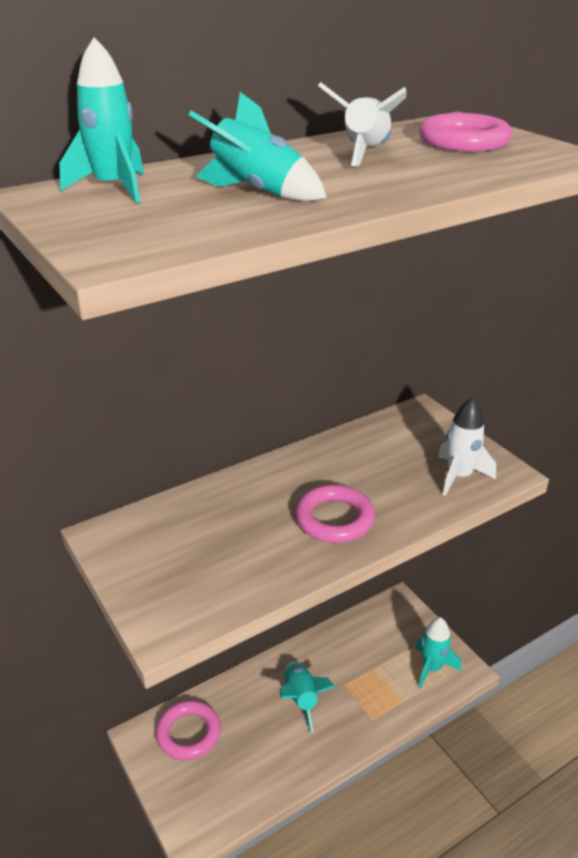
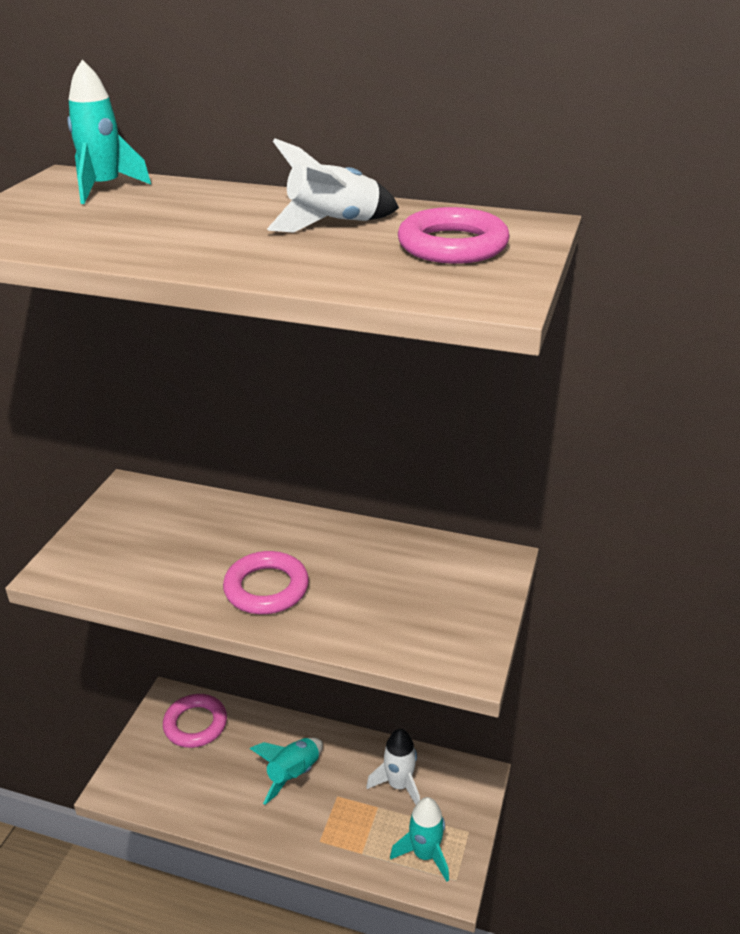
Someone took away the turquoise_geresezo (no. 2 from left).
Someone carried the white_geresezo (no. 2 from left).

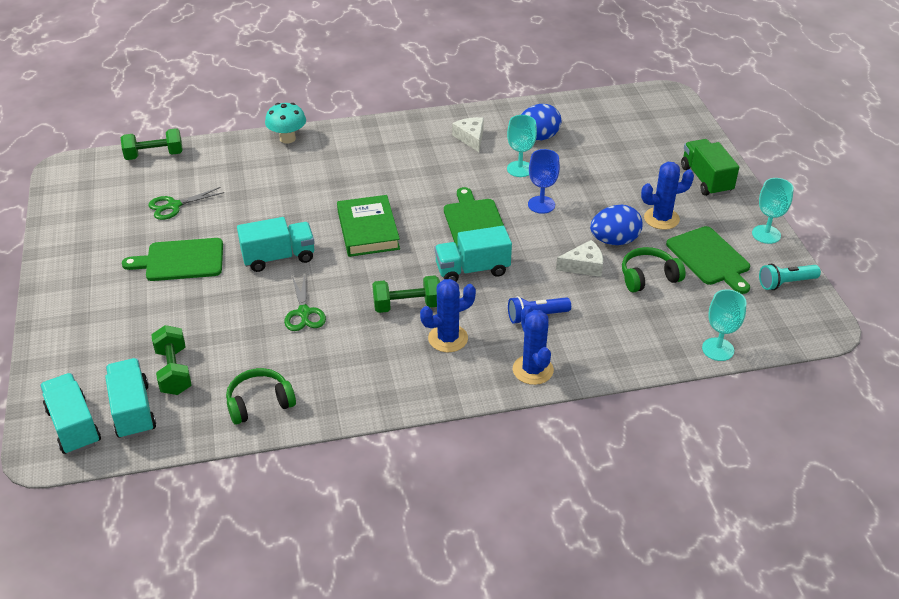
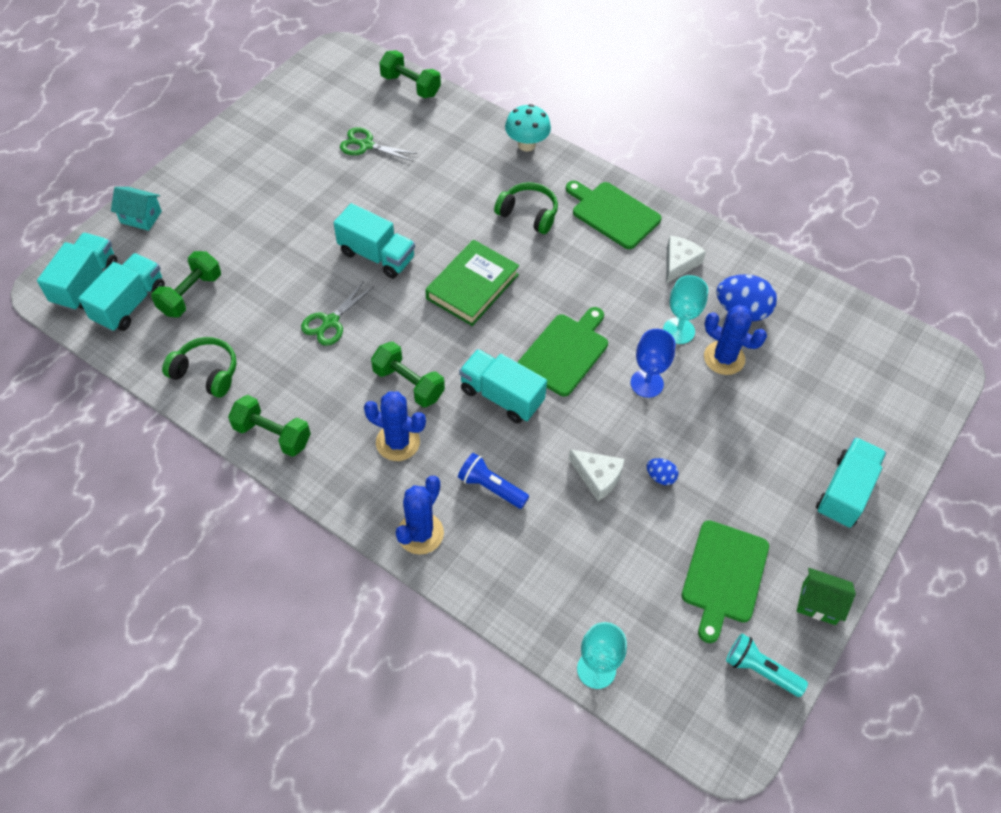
Someone carried the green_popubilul (no. 1 from left in the first image).
Someone scaled the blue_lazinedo (no. 2 from left in the first image) by 0.50.
Someone carried the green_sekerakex (no. 2 from left).
Someone carried the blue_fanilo (no. 3 from left).
Someone repainted the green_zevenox, which became the turquoise_zevenox (no. 5 from left).
Someone swapped the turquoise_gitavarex (no. 3 from left) for the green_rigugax.
Someone put down the turquoise_rigugax.
Someone put down the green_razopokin (no. 2 from left).

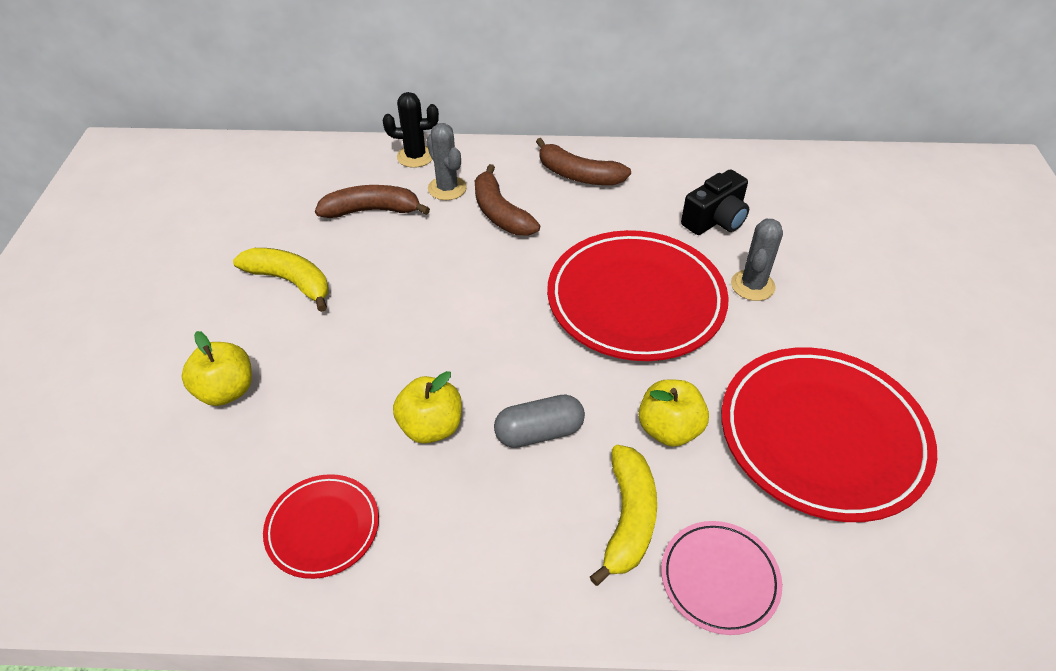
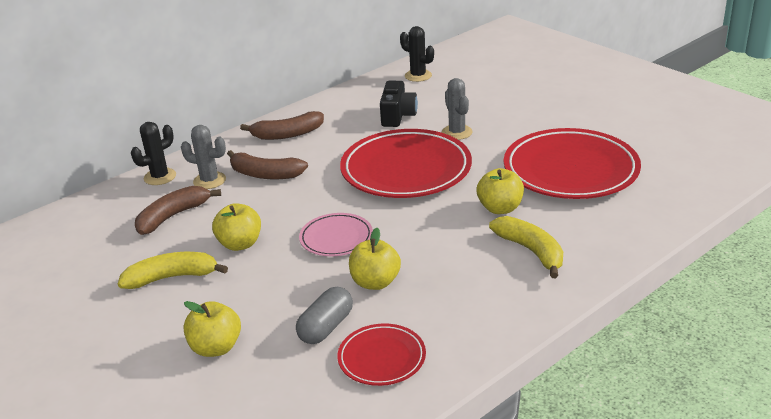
Someone carried the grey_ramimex.
Someone carried the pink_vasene.
Someone put down the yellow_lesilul (no. 2 from left).
Someone put down the black_fanilo (no. 2 from left).

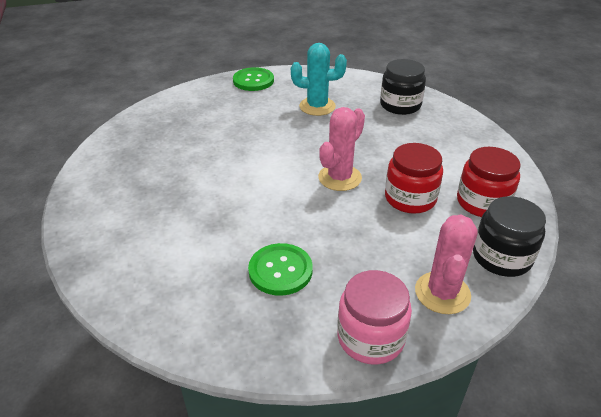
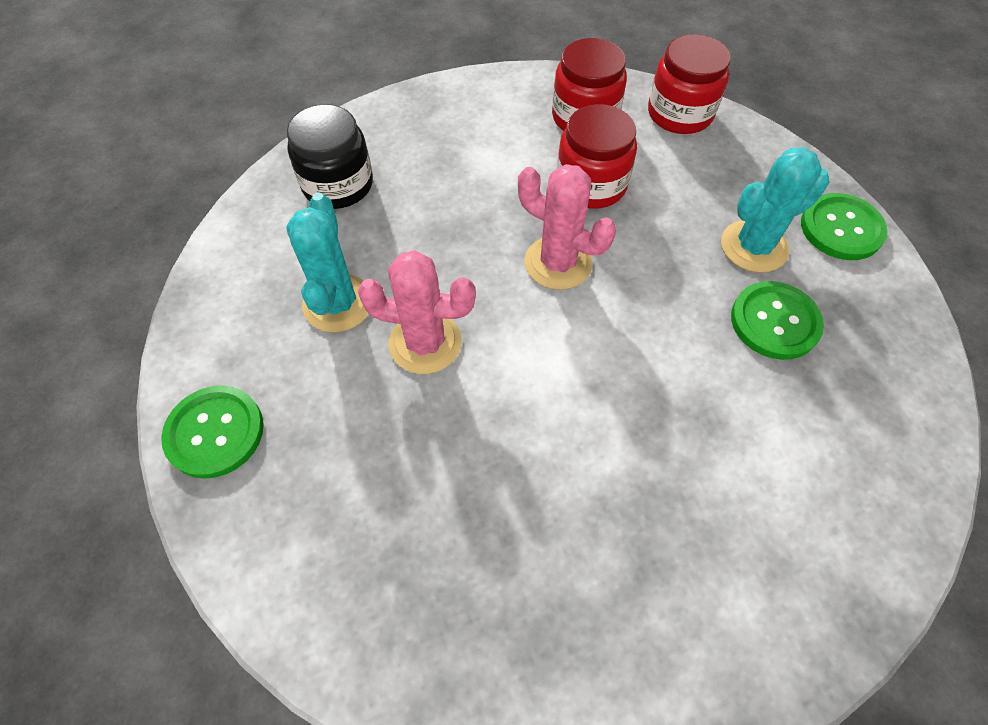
Someone swapped the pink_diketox for the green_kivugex (no. 3 from left).
Someone carried the pink_fanilo (no. 2 from left in the first image).
Someone repainted the black_diketox (no. 2 from left), which became the red_diketox (no. 3 from left).
Someone put down the turquoise_fanilo (no. 2 from left).

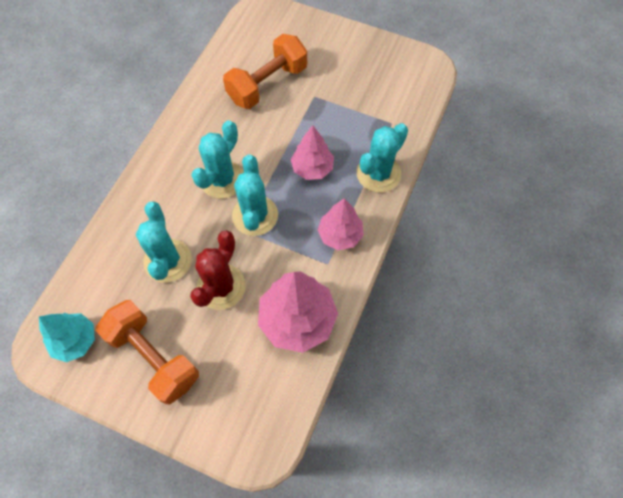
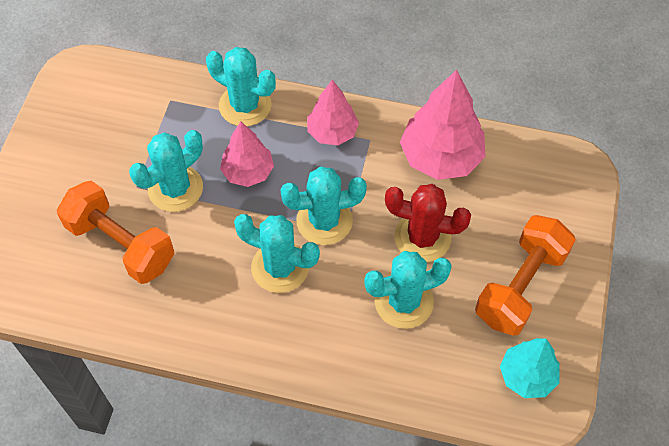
Someone put down the turquoise_fanilo (no. 1 from left).

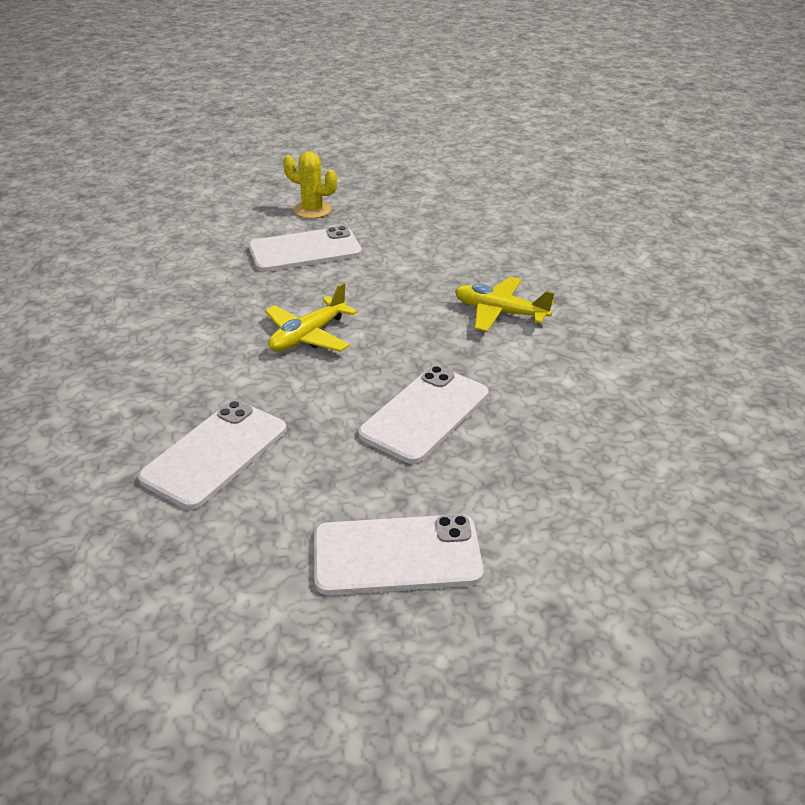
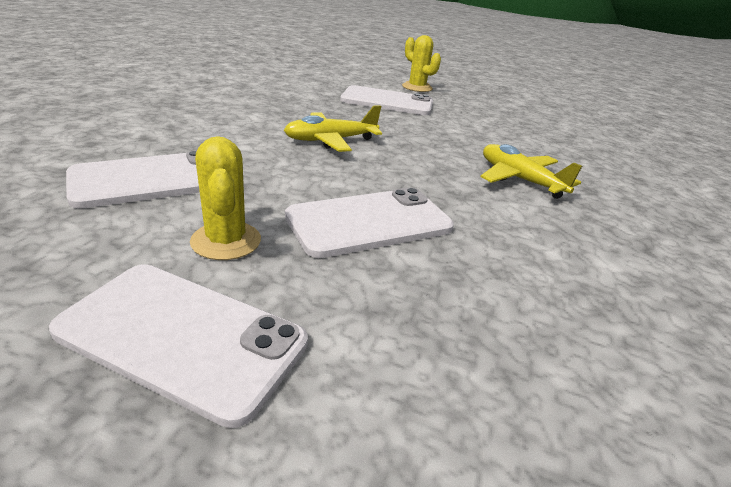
Someone put down the yellow_fanilo (no. 1 from left).

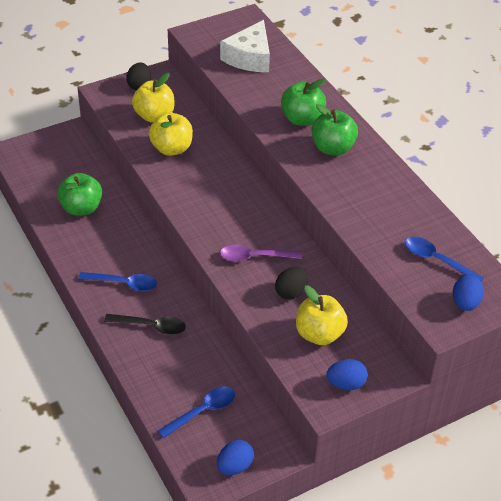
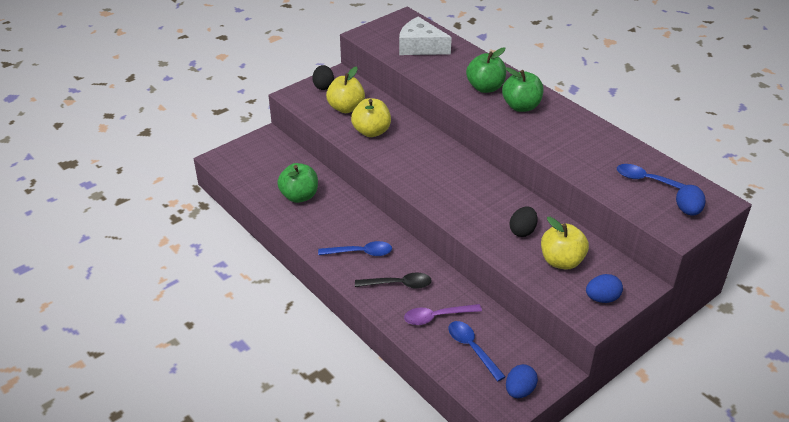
Someone rotated the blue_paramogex (no. 2 from left) by 75 degrees counterclockwise.
Someone rotated the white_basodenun by 105 degrees clockwise.
Someone carried the purple_paramogex.

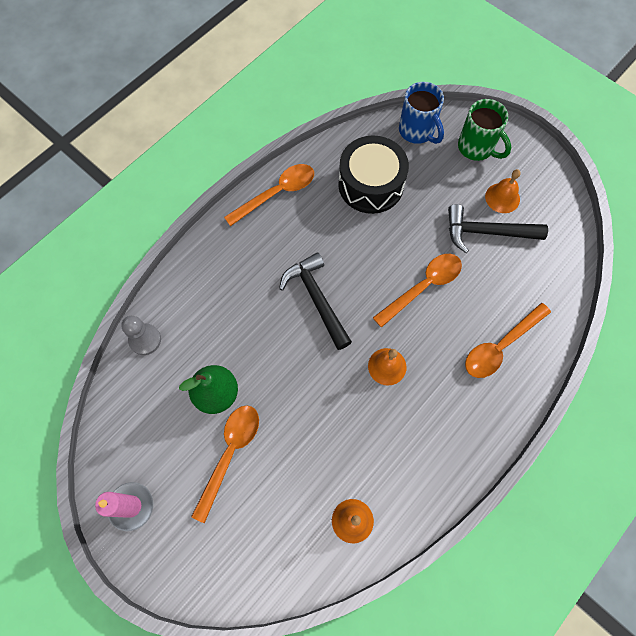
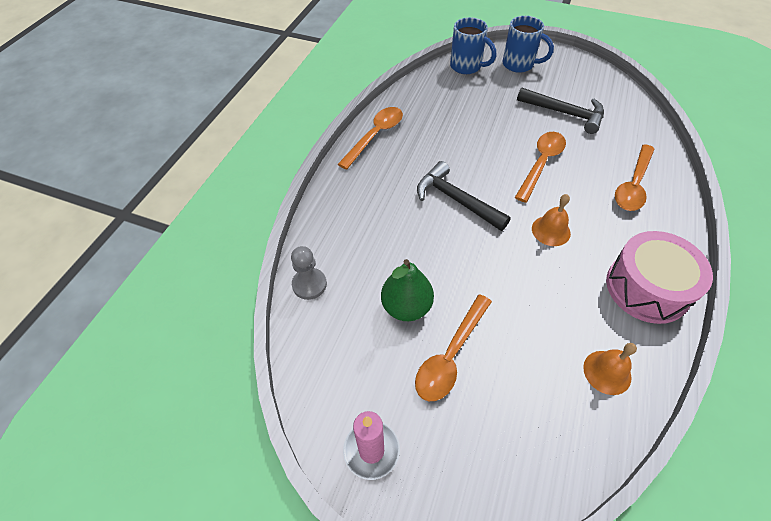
Someone rotated the orange_paramogex (no. 1 from left in the first image) by 150 degrees counterclockwise.
Someone took away the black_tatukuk.
Someone rotated the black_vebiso (no. 2 from left) by 135 degrees counterclockwise.
Someone repainted the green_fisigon, which became the blue_fisigon (no. 2 from left).
Someone took away the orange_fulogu (no. 3 from left).
Someone put down the pink_tatukuk.

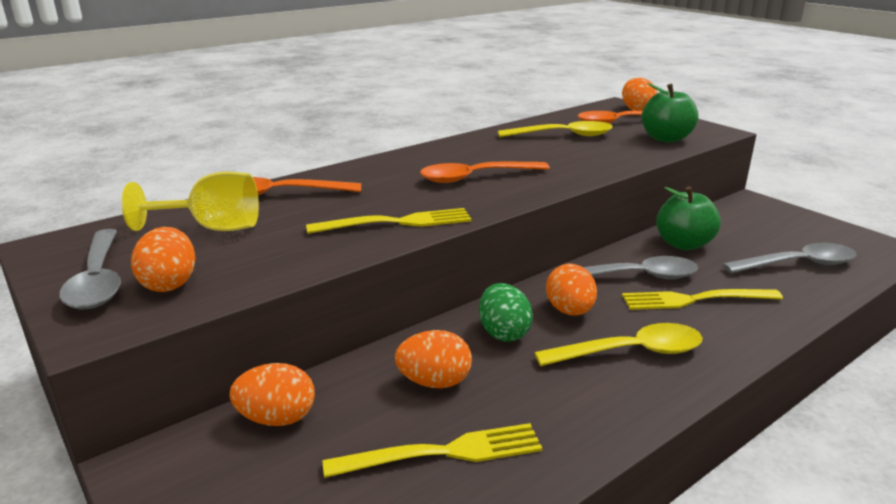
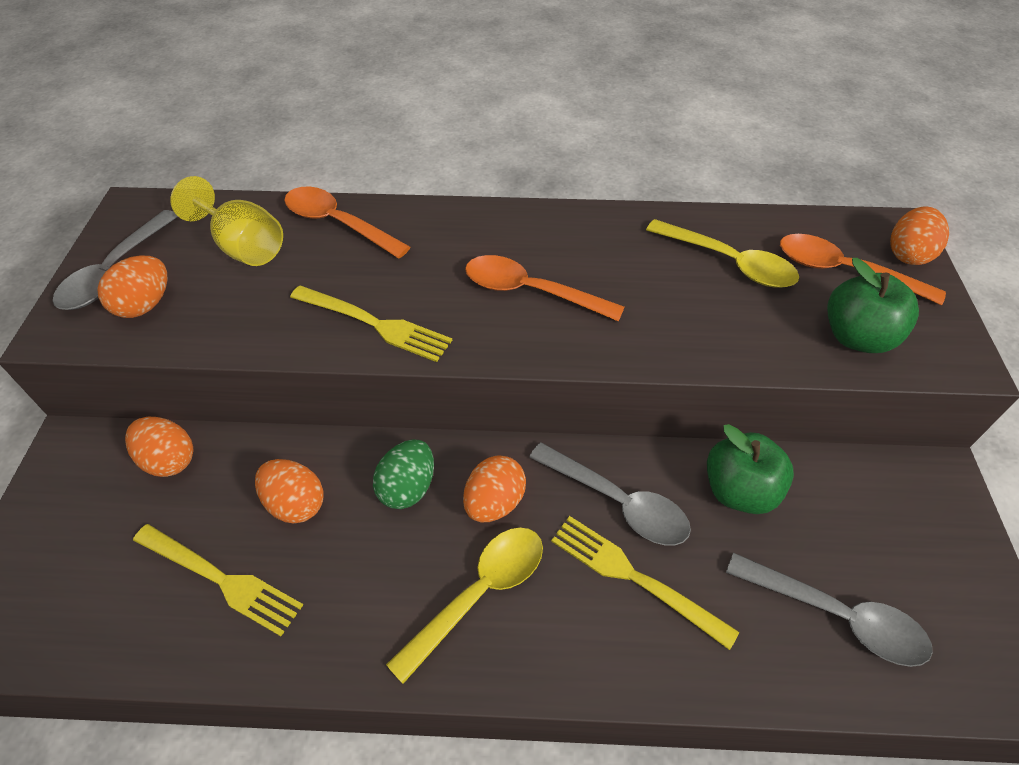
Someone rotated the yellow_paramogex (no. 2 from left in the first image) by 75 degrees counterclockwise.

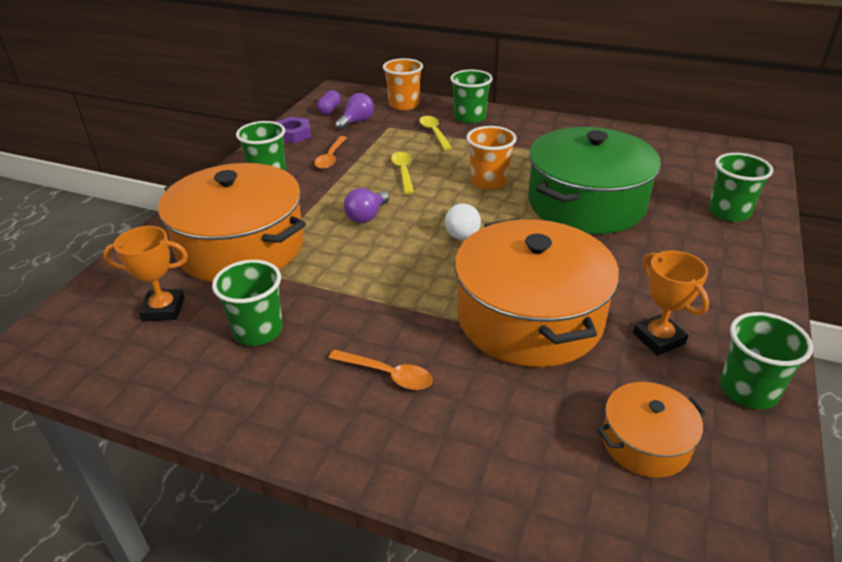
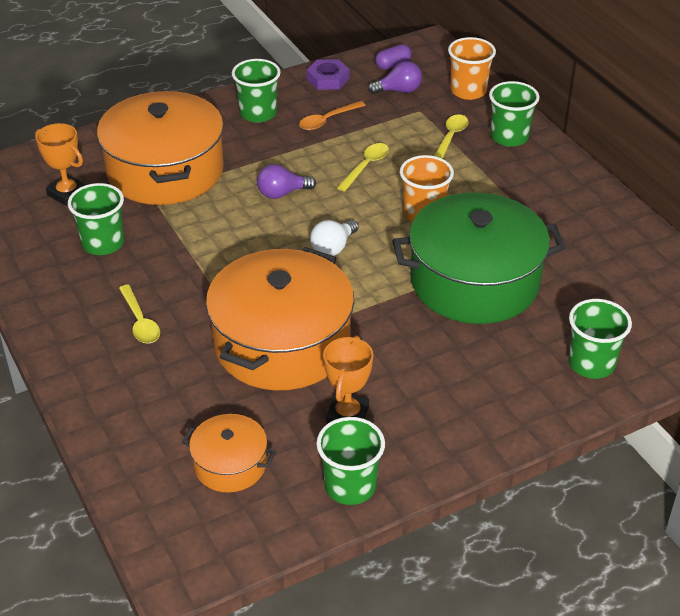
Someone repainted the orange_paramogex (no. 2 from left), which became the yellow_paramogex (no. 1 from left).

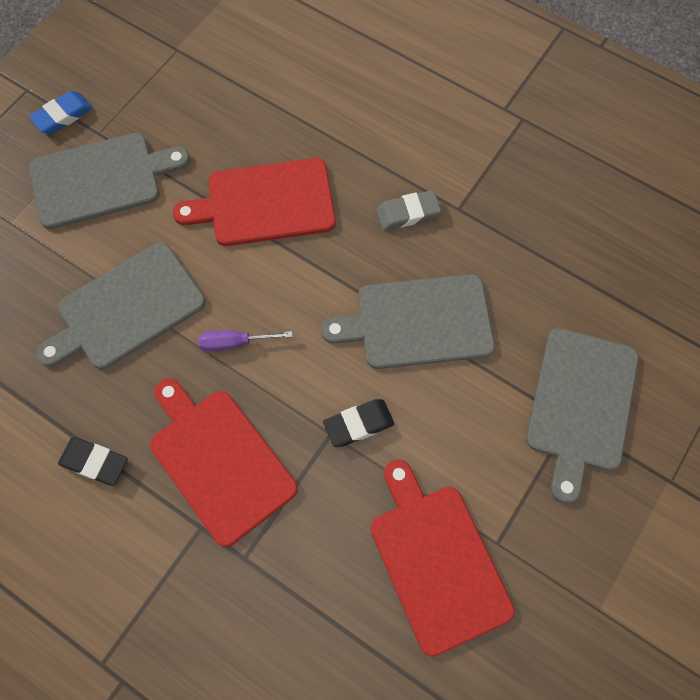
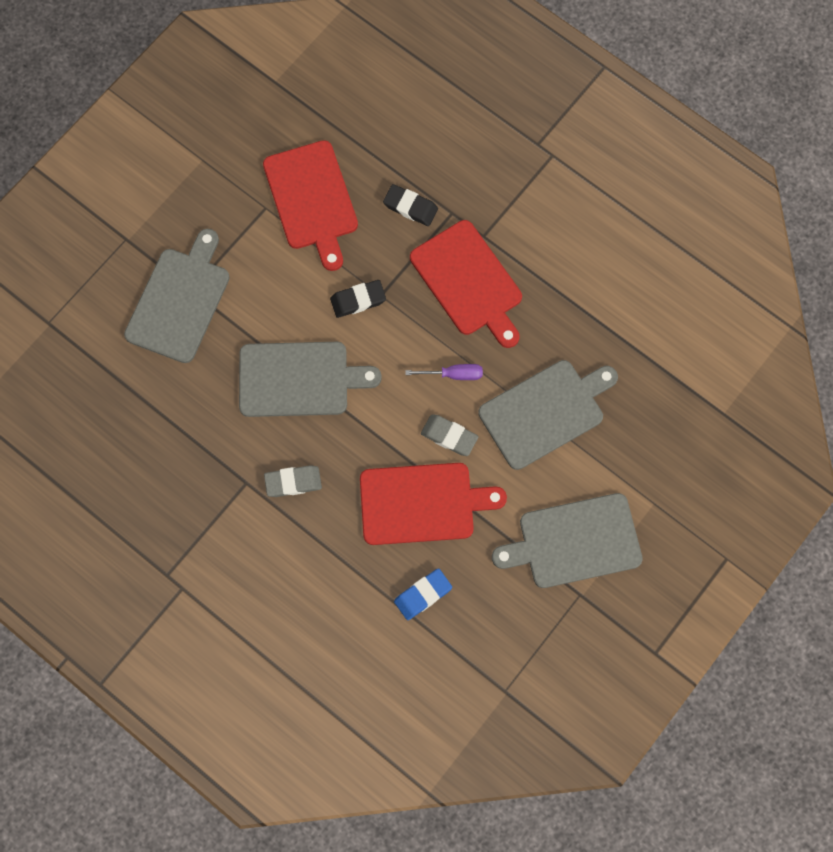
Someone carried the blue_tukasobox.
Someone carried the black_tukasobox (no. 1 from left in the first image).
Someone put down the grey_tukasobox (no. 2 from left).

